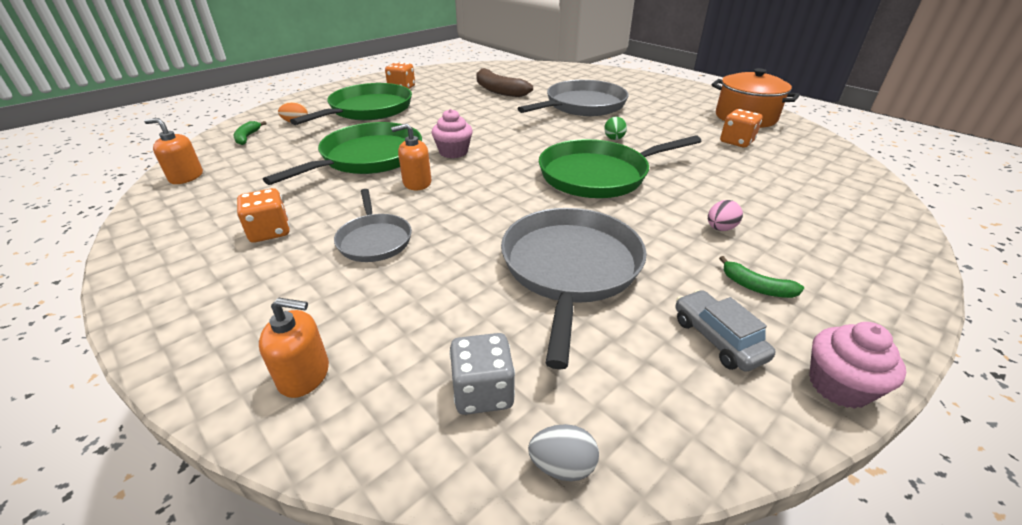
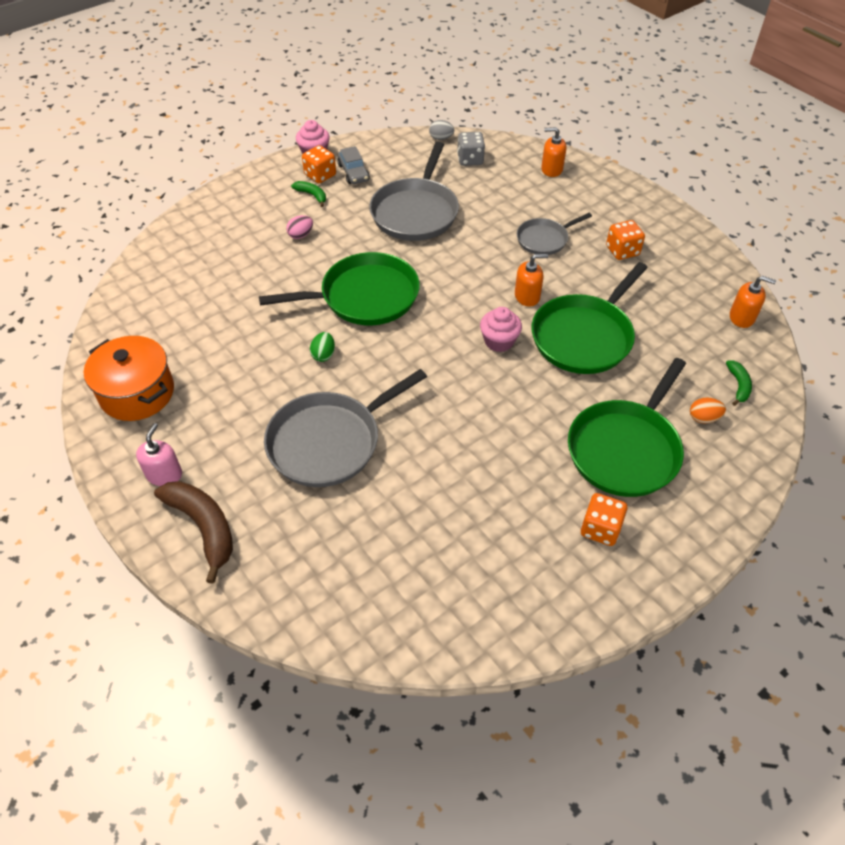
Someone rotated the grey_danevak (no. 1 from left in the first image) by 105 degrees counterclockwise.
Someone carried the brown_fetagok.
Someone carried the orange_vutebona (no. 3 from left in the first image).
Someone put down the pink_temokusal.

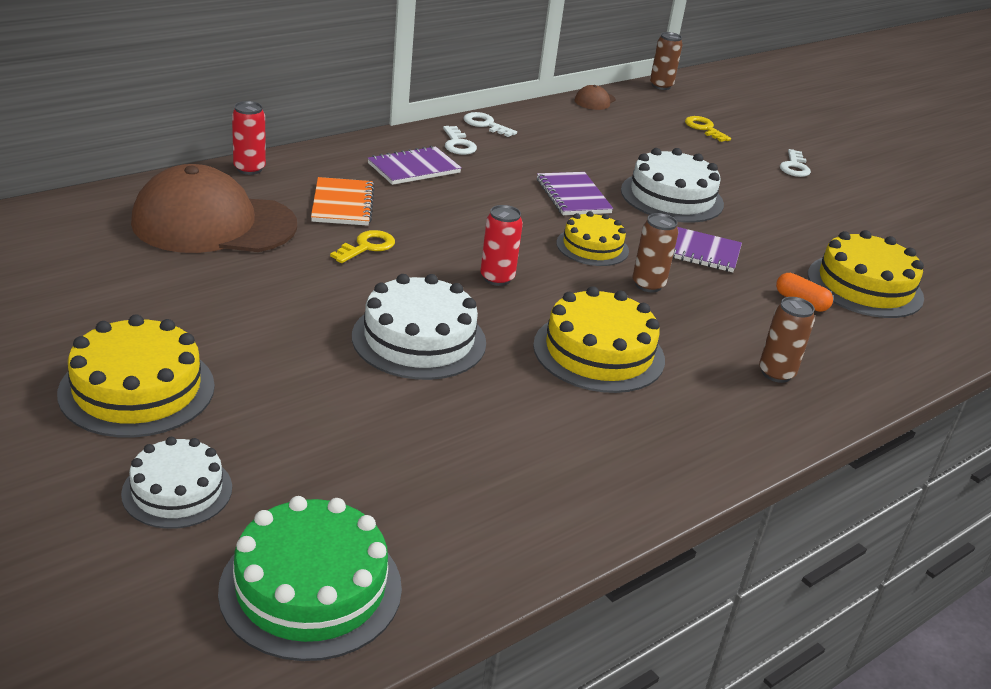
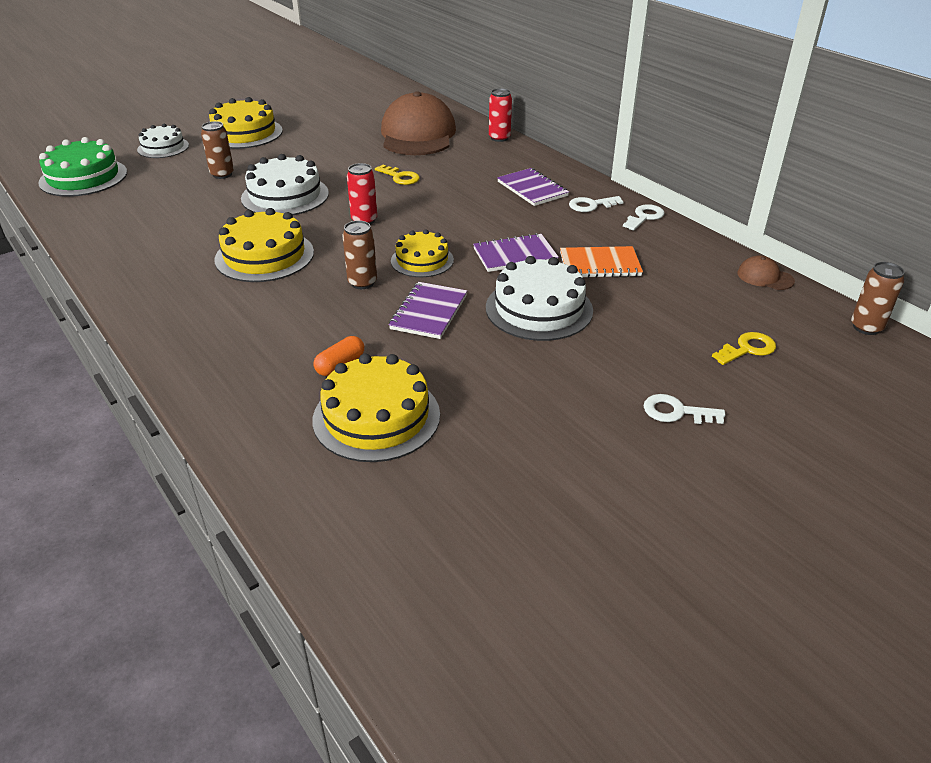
Someone carried the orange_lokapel.
Someone carried the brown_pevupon (no. 3 from left in the first image).

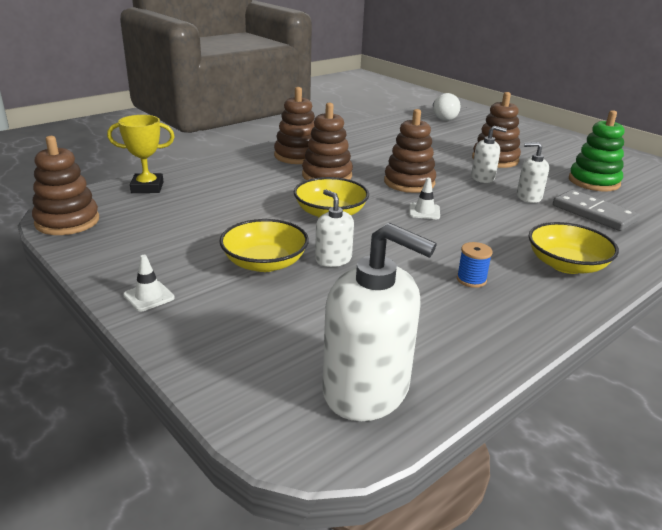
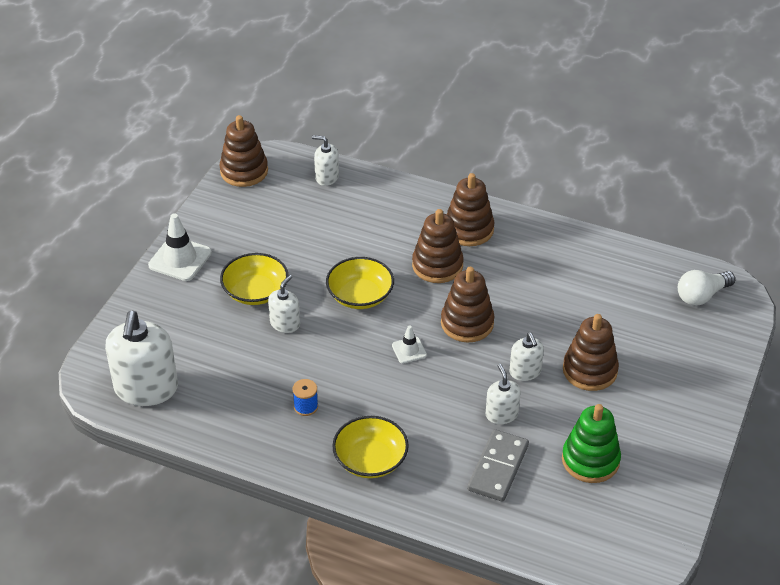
Someone swapped the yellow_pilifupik for the white_temokusal (no. 3 from left).
Someone scaled the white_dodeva (no. 1 from left) by 1.82.

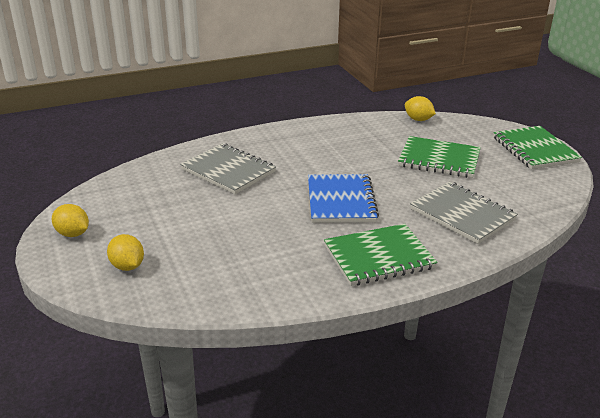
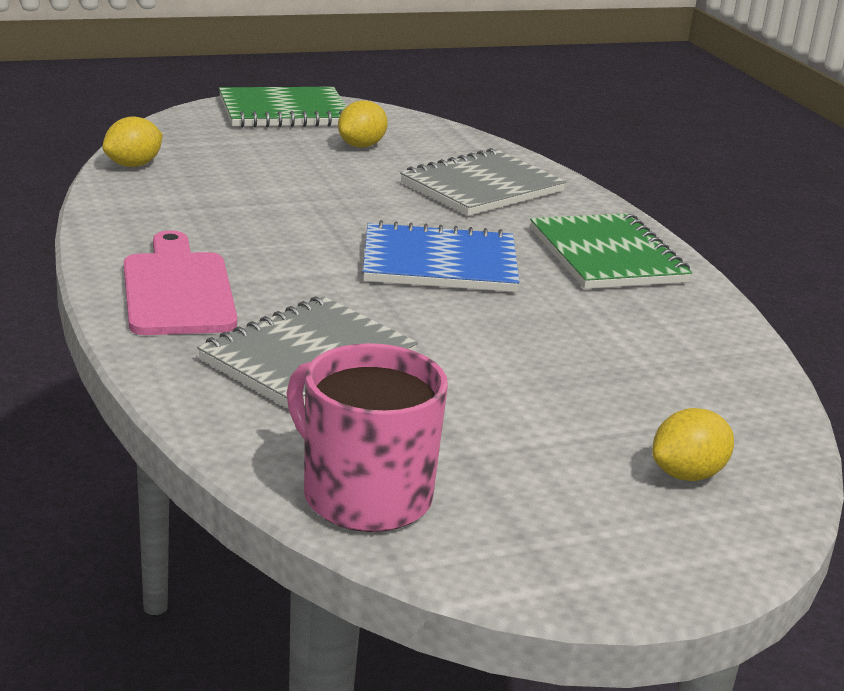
Someone carried the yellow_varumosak (no. 1 from left in the first image).
Someone took away the green_lokapel (no. 2 from left).
Someone put down the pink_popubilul.
Someone put down the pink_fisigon.

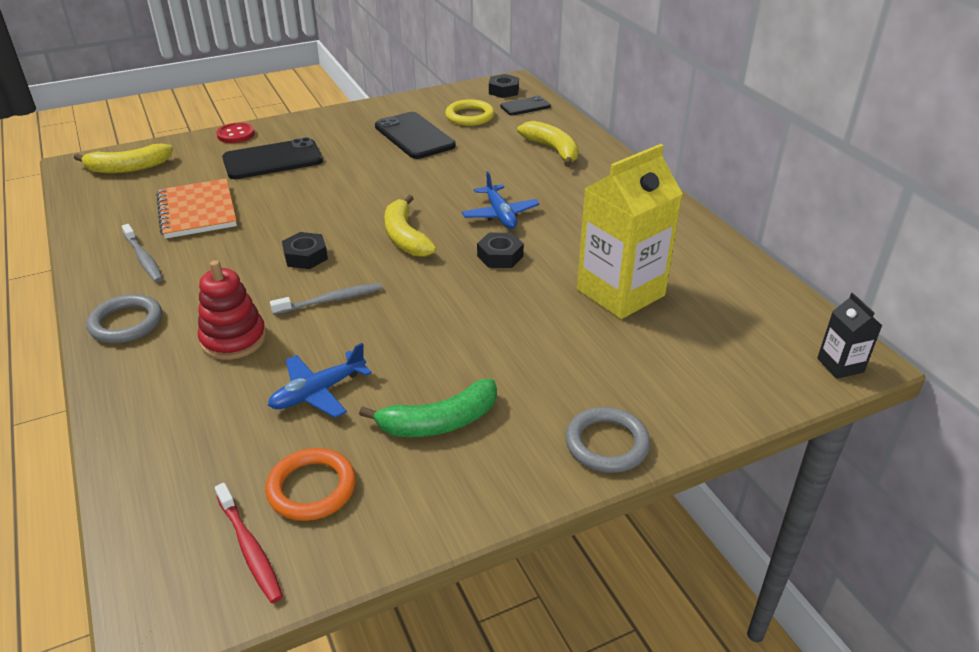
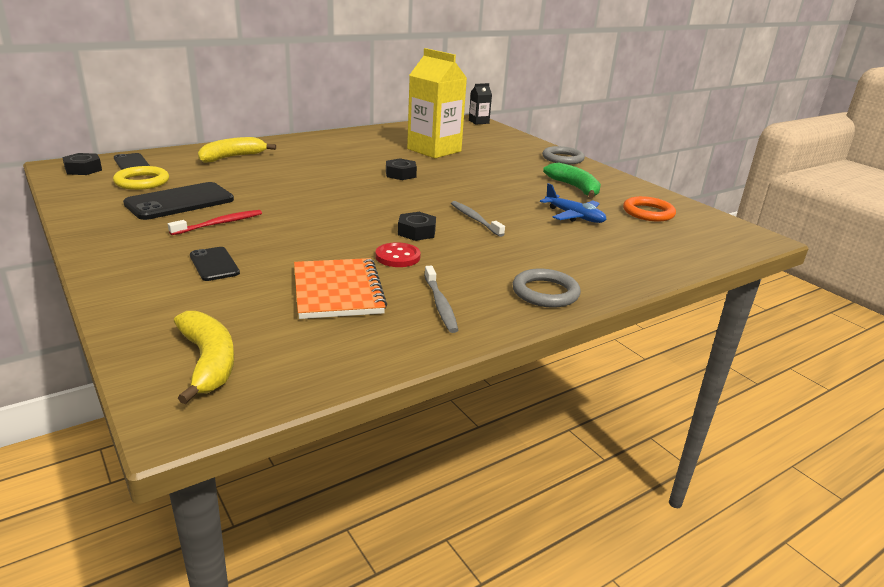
Someone rotated the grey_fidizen (no. 1 from left) by 120 degrees clockwise.
Someone rotated the orange_lokapel by 75 degrees counterclockwise.
Someone took away the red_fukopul.
Someone carried the red_fidizen.
Someone carried the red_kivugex.
Someone scaled the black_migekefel (no. 1 from left in the first image) by 0.56.
Someone took away the yellow_fetagok (no. 2 from left).
Someone took away the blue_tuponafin (no. 2 from left).

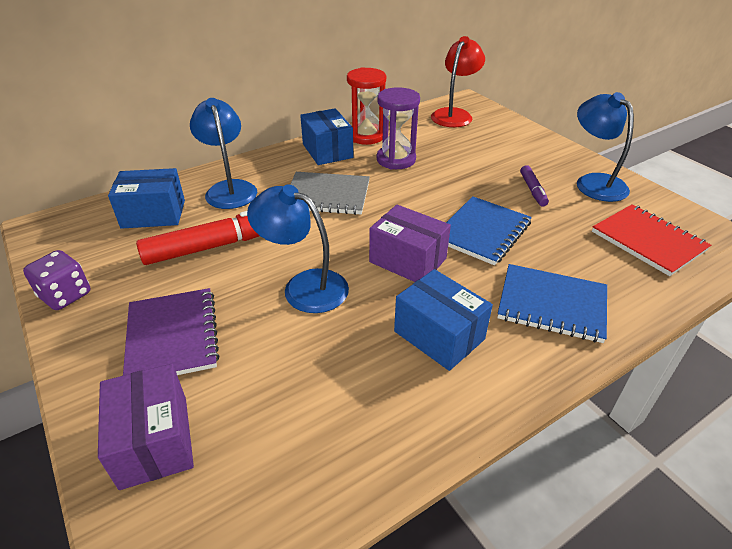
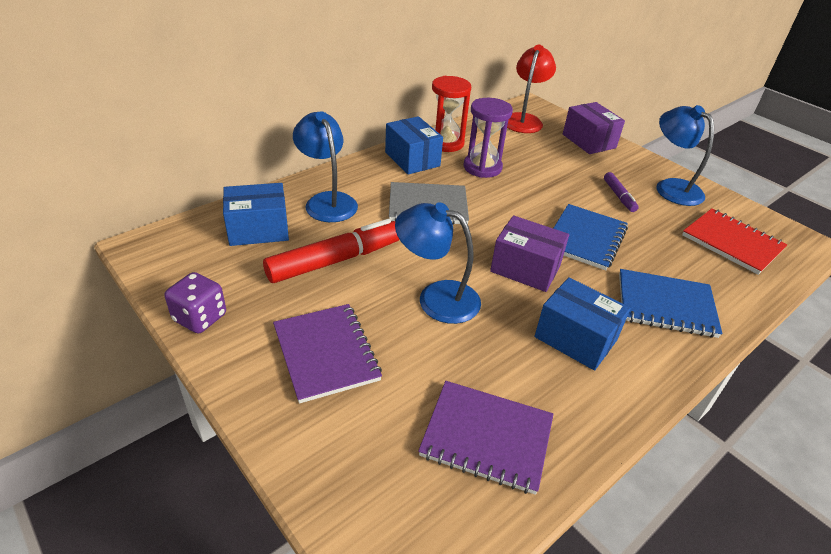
Someone carried the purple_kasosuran (no. 1 from left in the first image).
Someone put down the purple_lokapel (no. 2 from left).

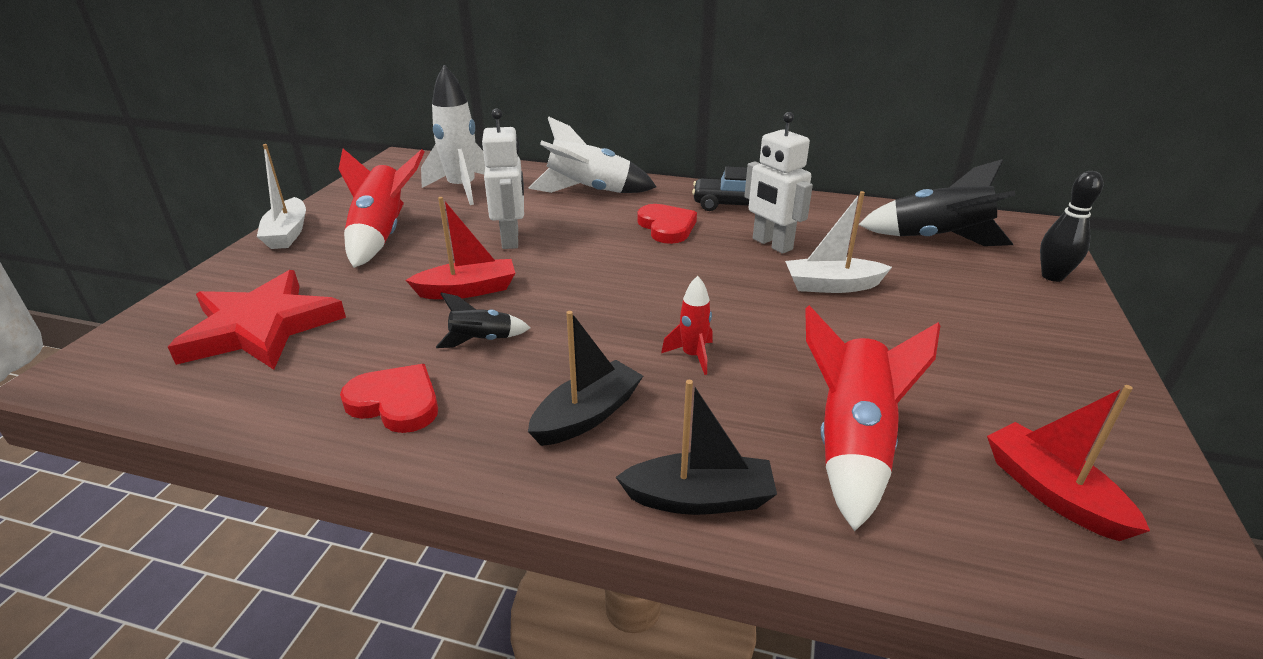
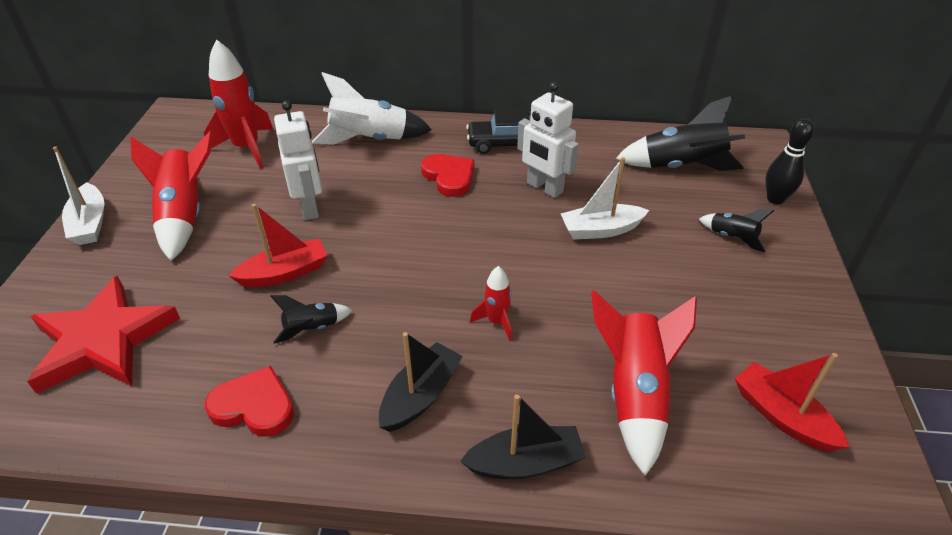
Someone repainted the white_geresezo (no. 1 from left), which became the red_geresezo (no. 2 from left).
Someone put down the black_geresezo (no. 3 from left).

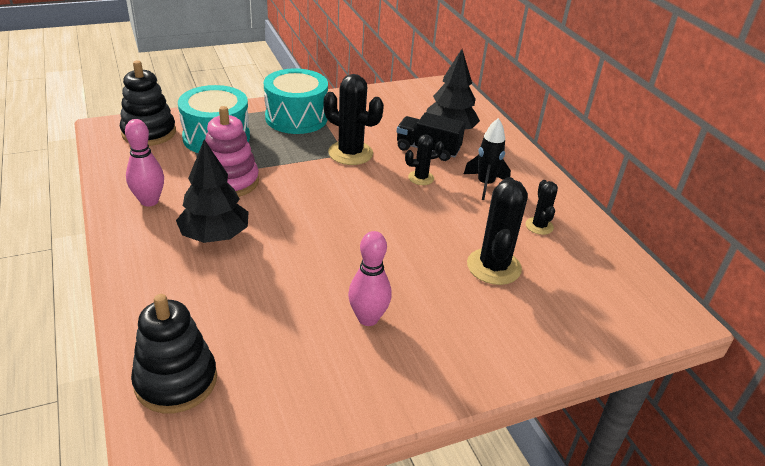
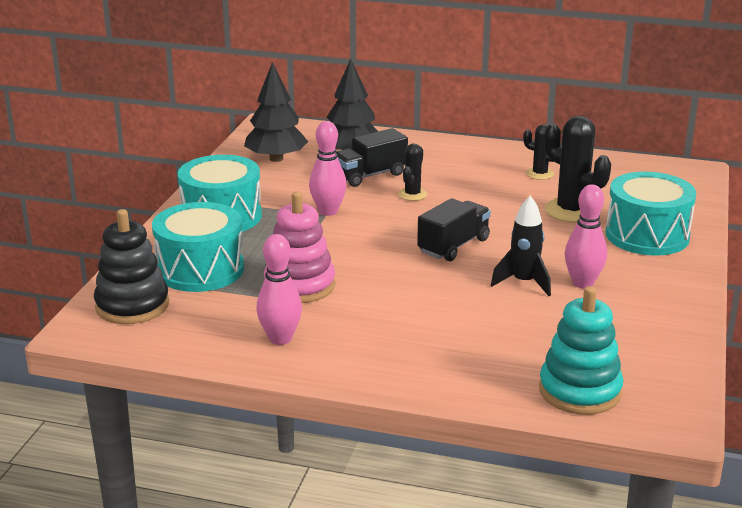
Someone repainted the black_fukopul (no. 2 from left), which became the turquoise_fukopul.
Someone carried the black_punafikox (no. 1 from left).
Someone swapped the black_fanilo (no. 1 from left) for the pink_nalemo (no. 2 from left).
Someone carried the black_geresezo.
Someone put down the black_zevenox (no. 2 from left).
Someone put down the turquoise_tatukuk (no. 3 from left).

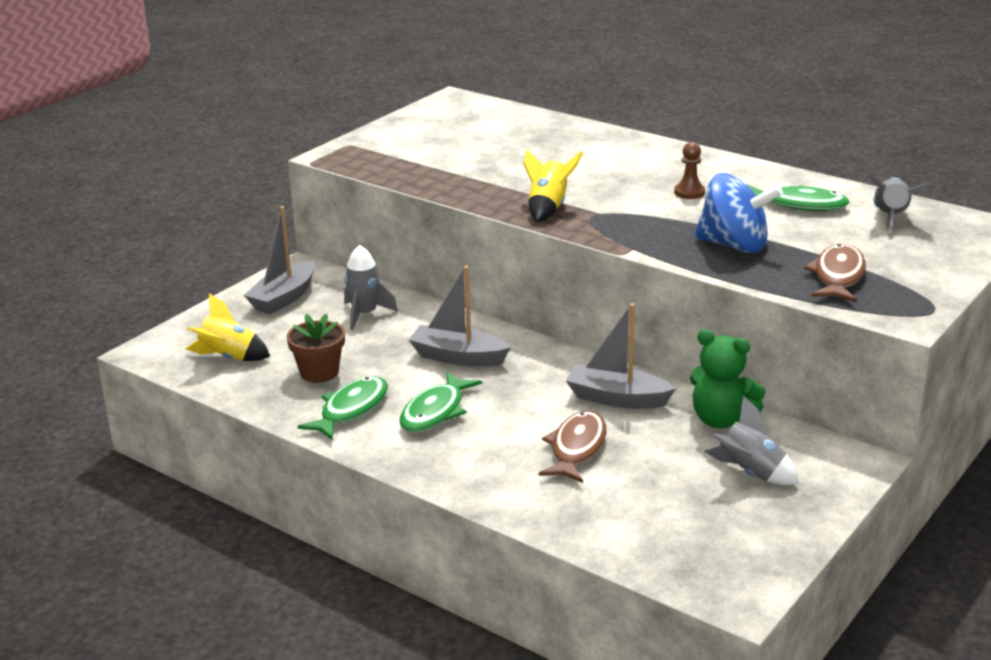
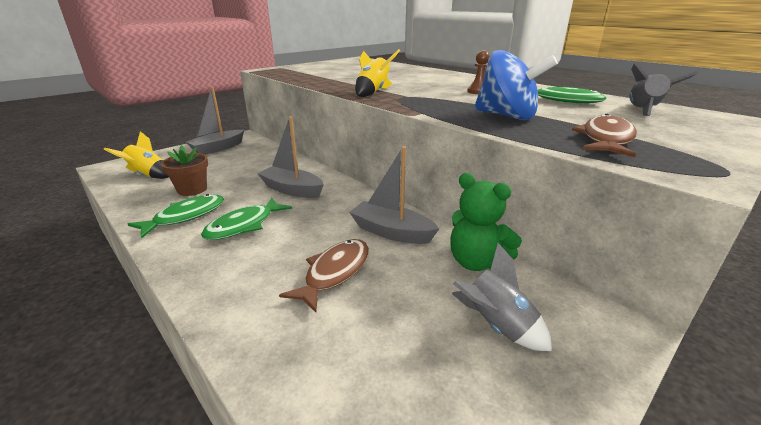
Someone took away the grey_geresezo (no. 1 from left).

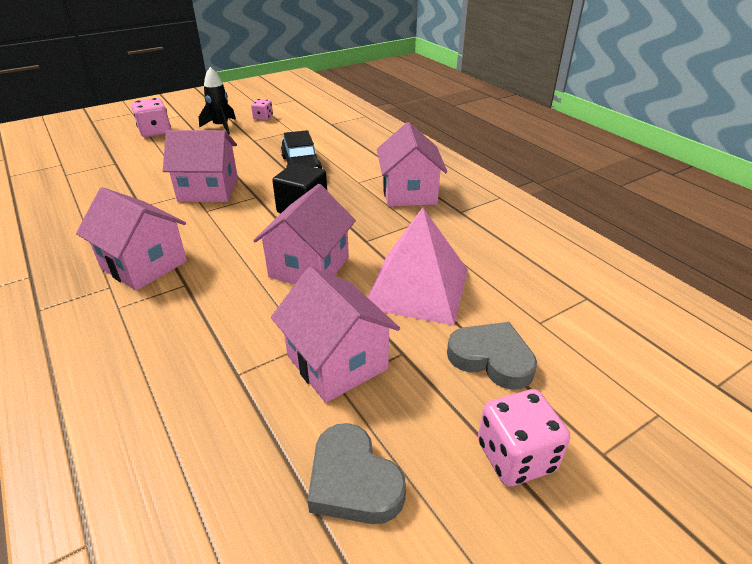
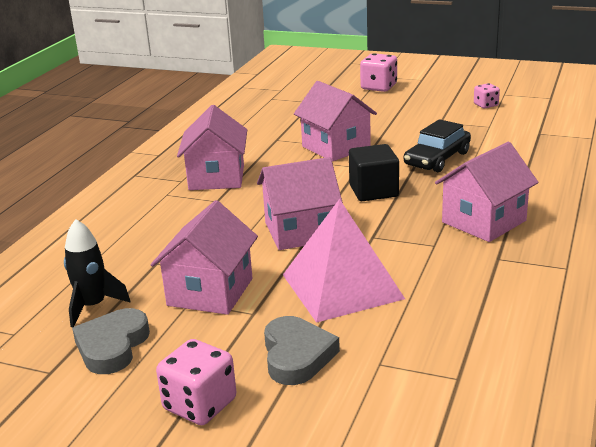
Someone carried the black_geresezo.

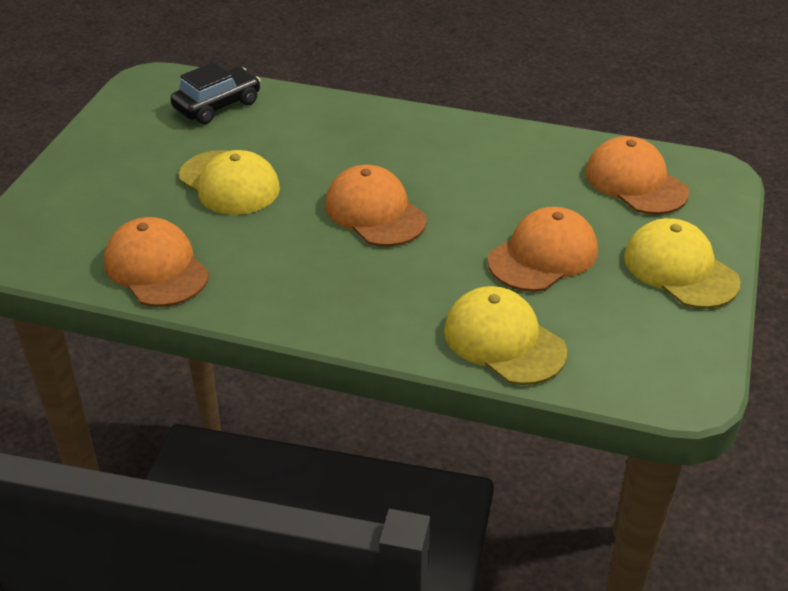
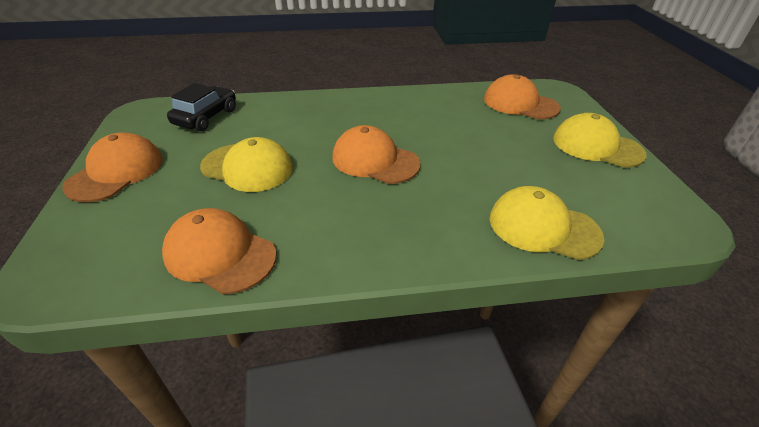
Someone carried the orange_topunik (no. 3 from left in the first image).

